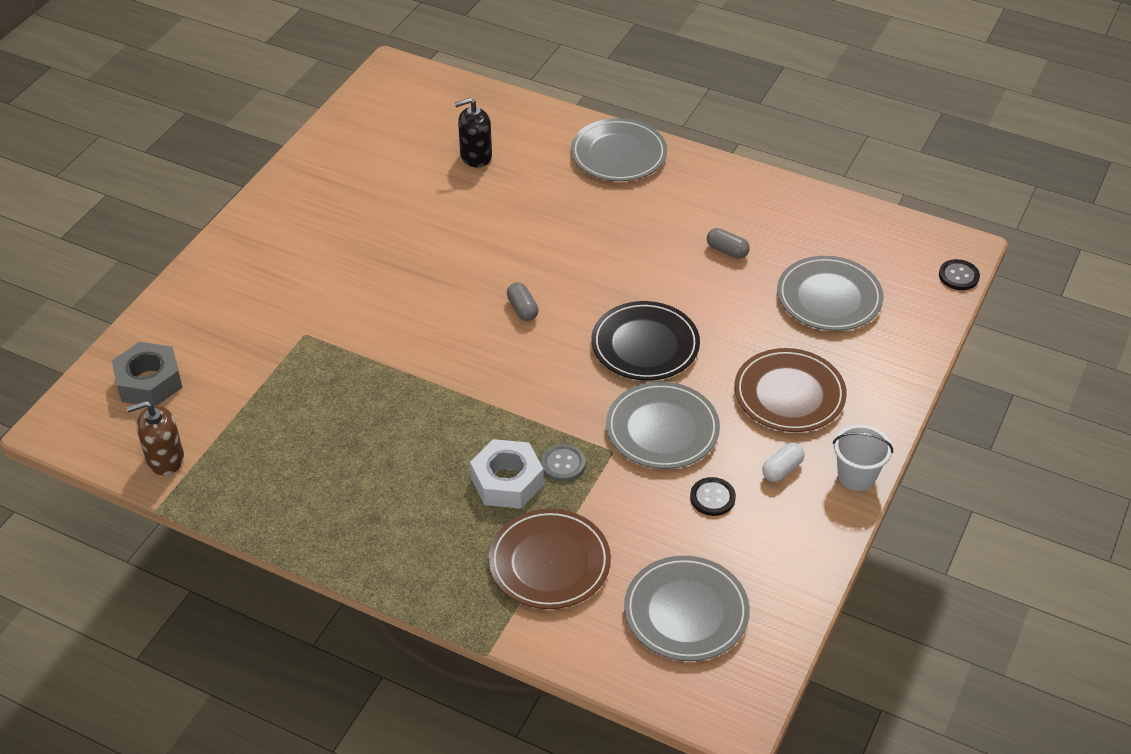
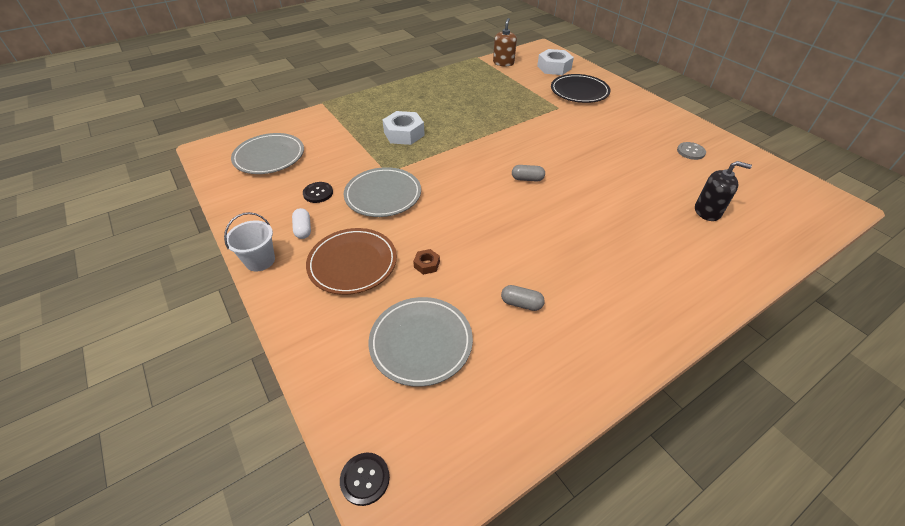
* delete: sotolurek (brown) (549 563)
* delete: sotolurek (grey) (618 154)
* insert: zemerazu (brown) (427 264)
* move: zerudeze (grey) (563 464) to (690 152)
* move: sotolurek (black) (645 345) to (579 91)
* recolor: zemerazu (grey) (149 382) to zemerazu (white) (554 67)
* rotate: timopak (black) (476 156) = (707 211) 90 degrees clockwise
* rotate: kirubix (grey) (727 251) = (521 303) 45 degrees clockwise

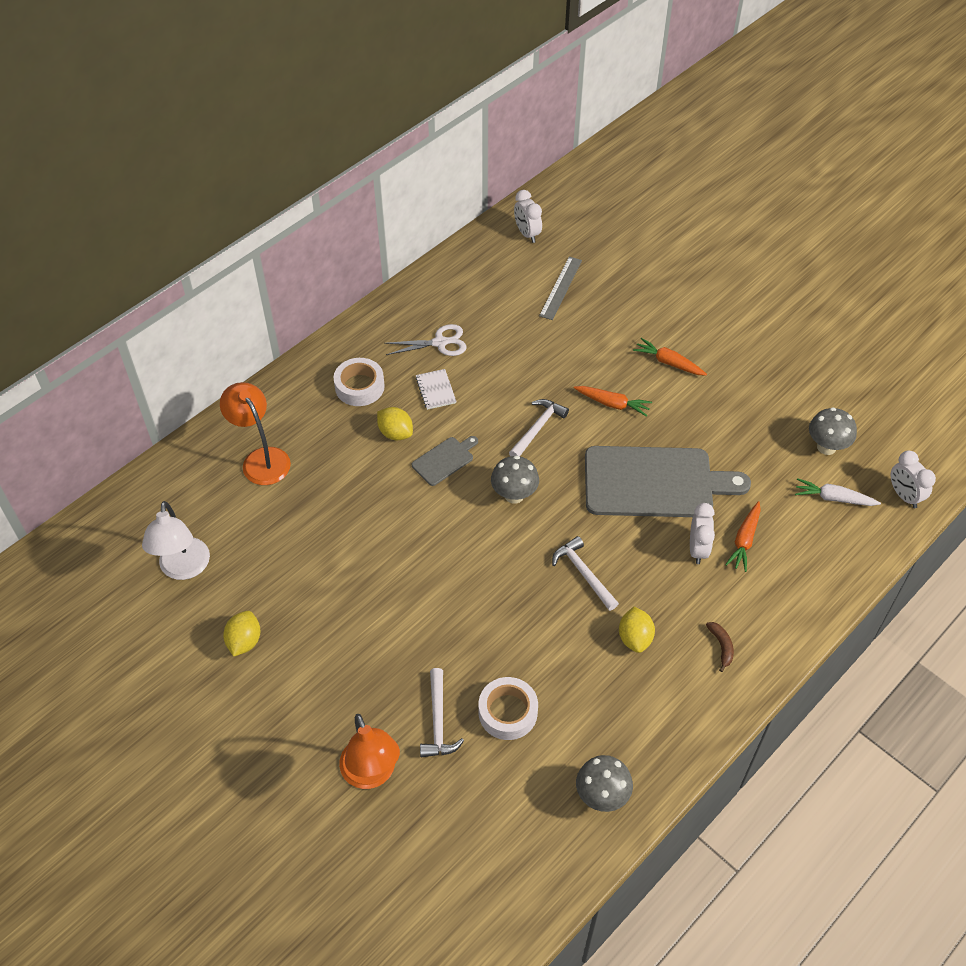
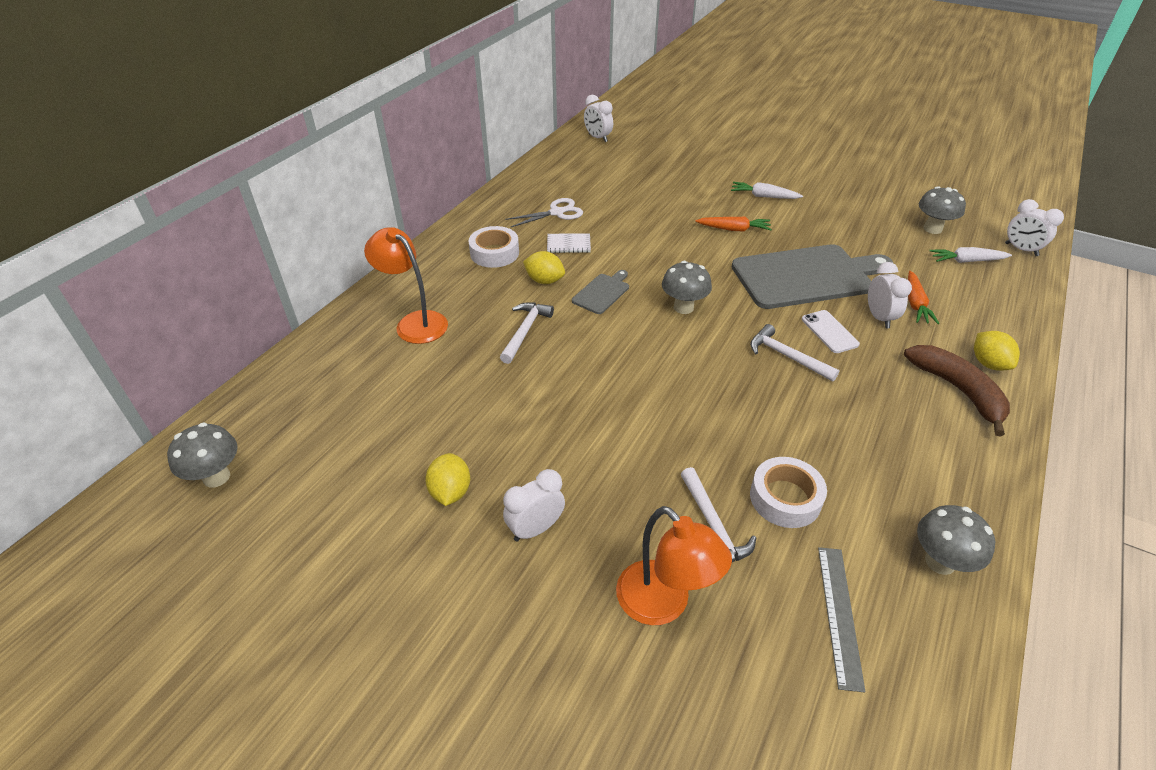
* delete: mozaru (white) (184 568)
* insert: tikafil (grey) (216 477)
* insert: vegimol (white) (535 529)
* insert: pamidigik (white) (829 332)
* move: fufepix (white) (538 428) to (525 331)
* move: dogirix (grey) (561 288) to (839 614)
* move: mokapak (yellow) (635 638) to (988 364)
* recolor: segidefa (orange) (668 362) to segidefa (white) (763 196)
* rotate: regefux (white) (435 390) = (568 244) 60 degrees counterclockwise
* resize: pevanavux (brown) (721 646) = (958 390) x2.16

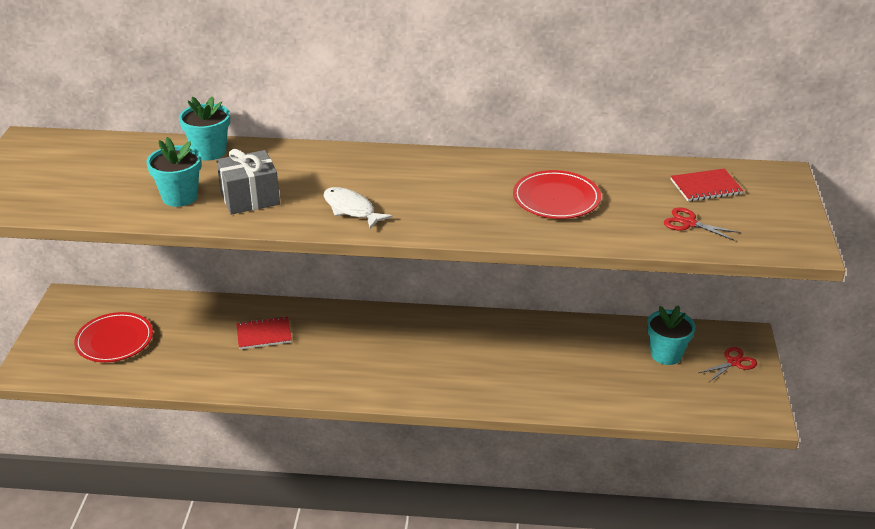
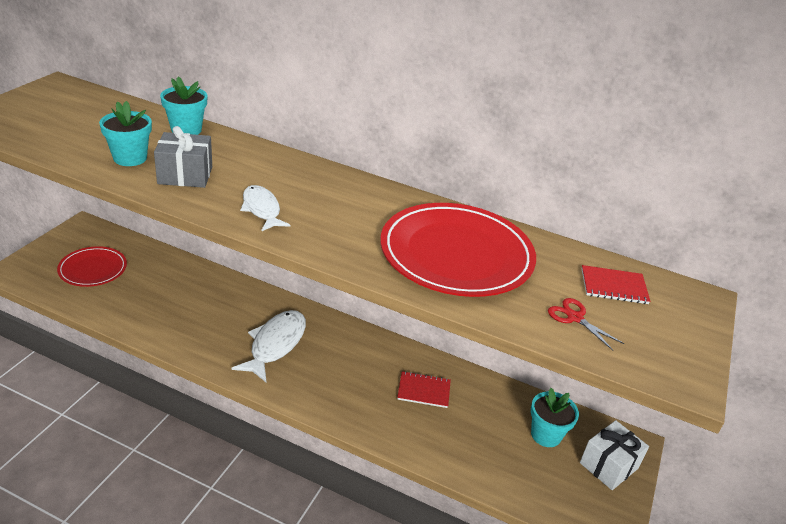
* insert: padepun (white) (275 344)
* move: regefux (red) (264 334) to (423 391)
* replace: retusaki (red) (734 362) to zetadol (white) (609 465)
* resize: sotolurek (red) (556 198) = (456 254) x1.76

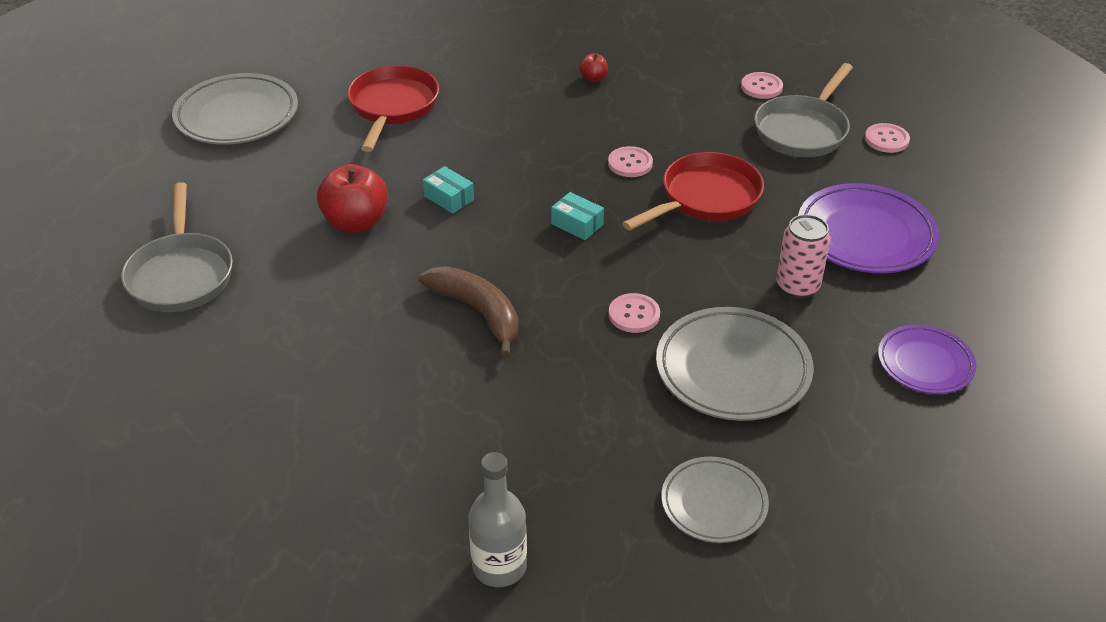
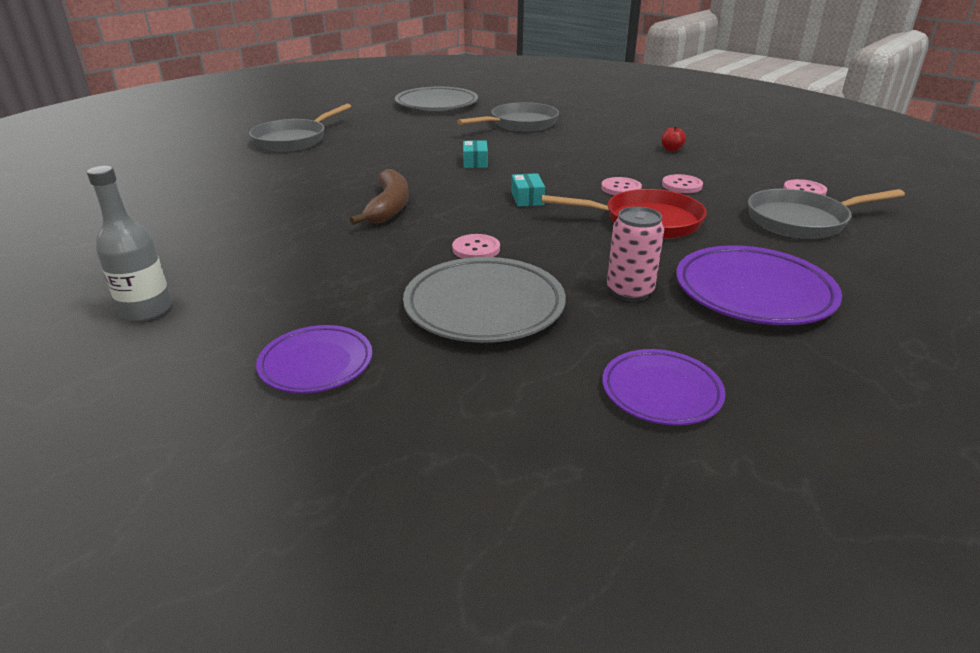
* delete: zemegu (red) (356 222)
* move: zerudeze (pink) (886 139) to (681 185)
* recolor: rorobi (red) (393 107) to rorobi (grey) (520 124)
* recolor: sotolurek (grey) (714 504) to sotolurek (purple) (316 364)

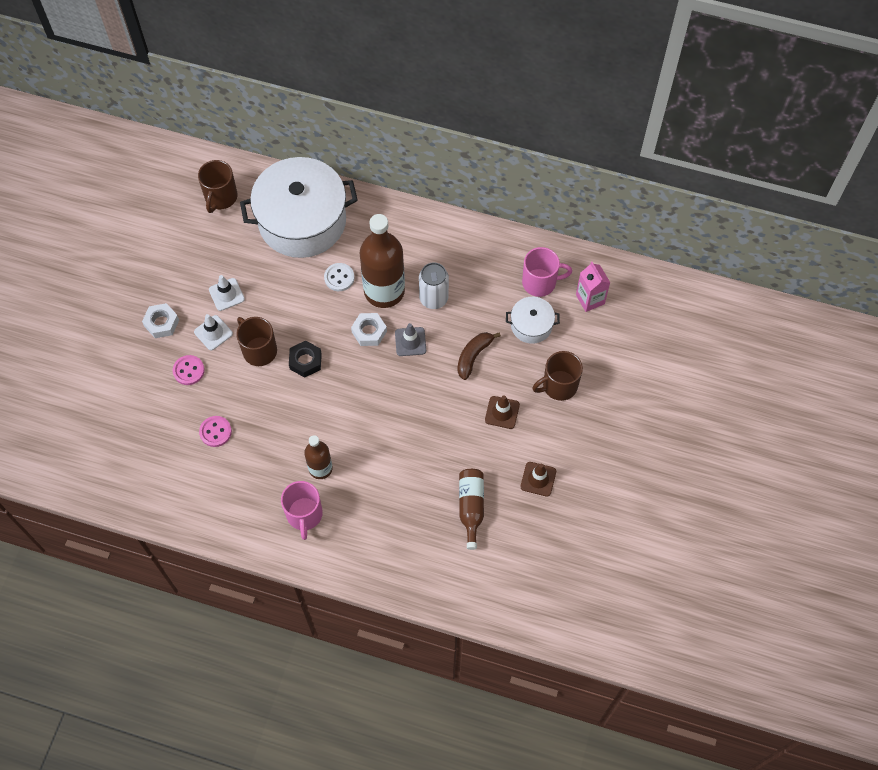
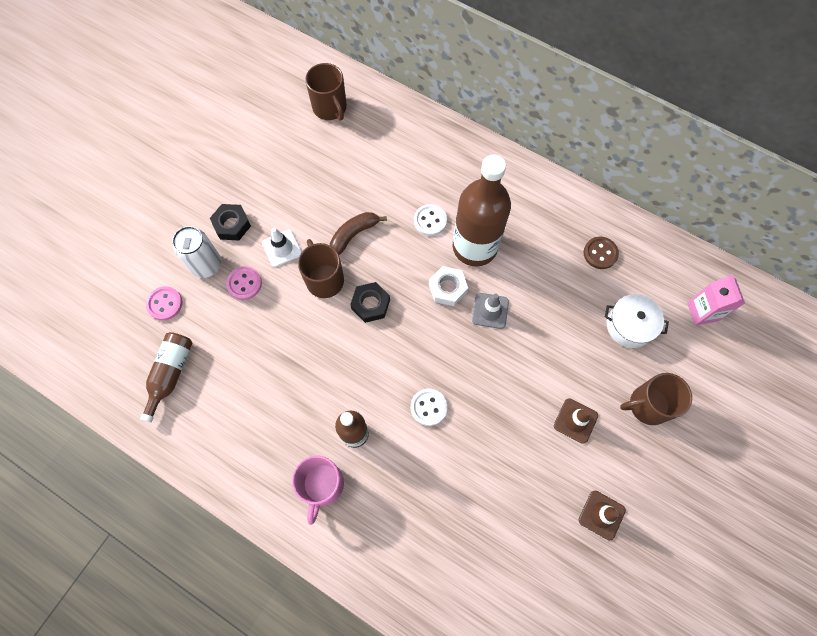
* delete: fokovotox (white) (226 294)
* delete: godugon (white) (302 221)
* delete: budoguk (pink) (540 282)
* insert: zerudeze (white) (428 407)
* insert: zerudeze (brown) (600 253)
* move: zerudeze (pink) (215 432) to (165 304)
* move: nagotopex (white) (433 298) to (206 265)
* move: pevanavux (brown) (473 356) to (354 235)
* move: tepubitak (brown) (471 507) to (170 374)
* recolor: zemerazu (white) (161 323) to zemerazu (black) (232 225)
* rotate: budoguk (brown) (220 197) = (330 108) 60 degrees counterclockwise

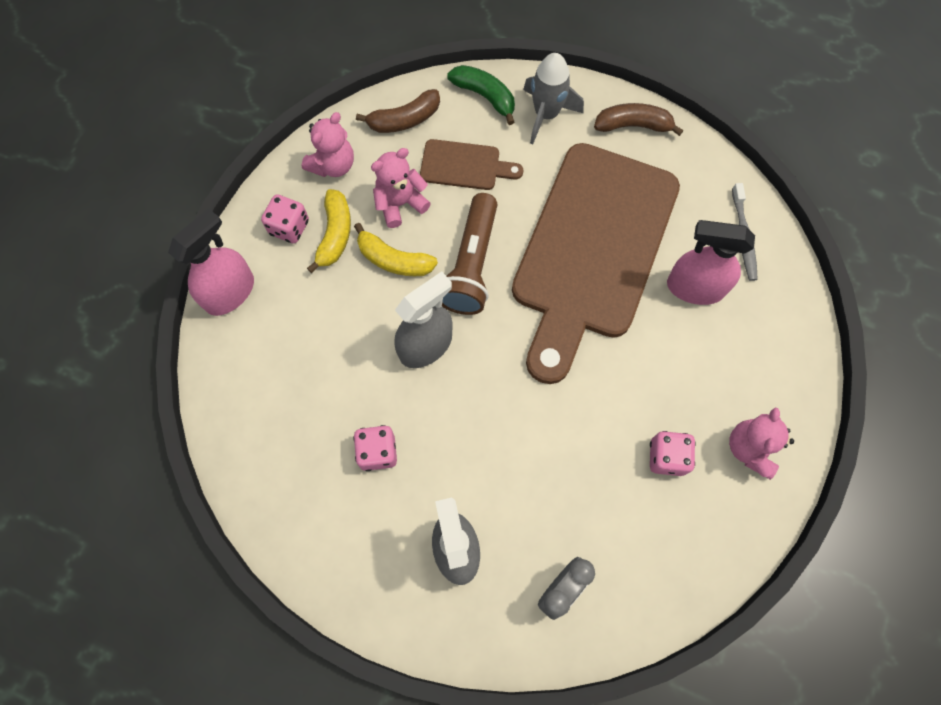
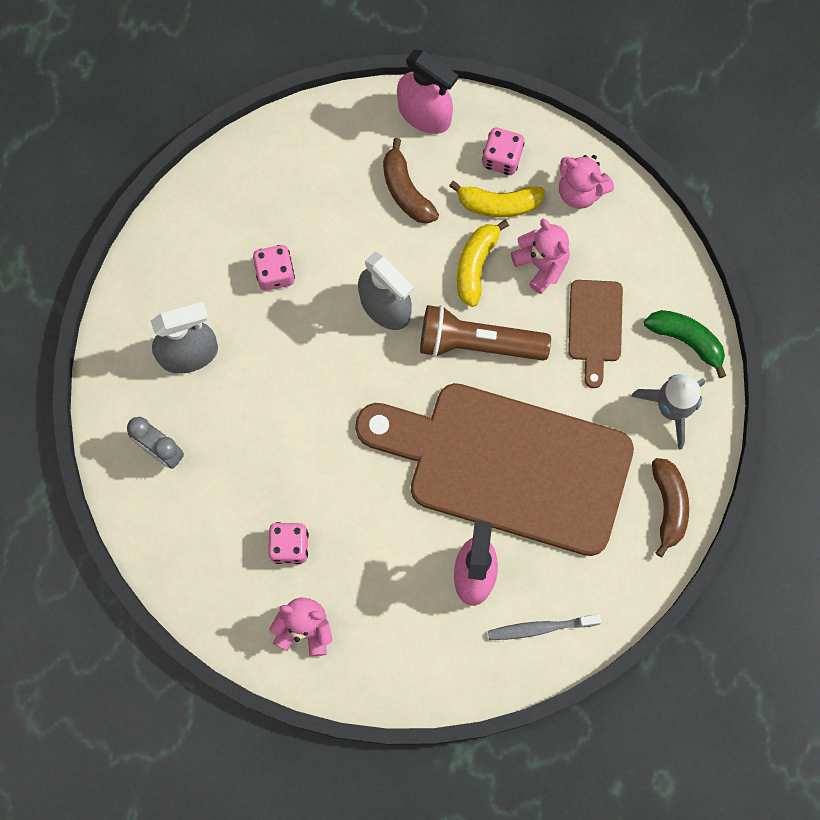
* move: pevanavux (brown) (404 120) to (406 190)
* rotate: pevanavux (green) (485 96) = (687 340) 90 degrees counterclockwise

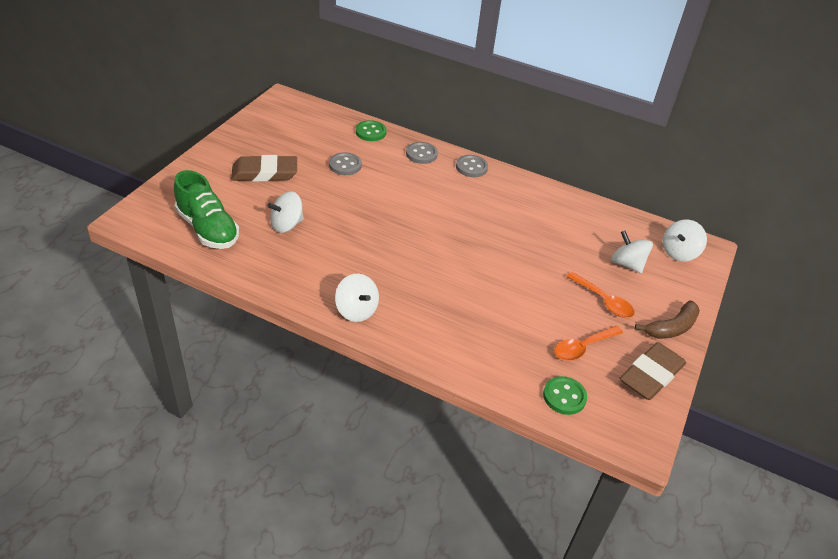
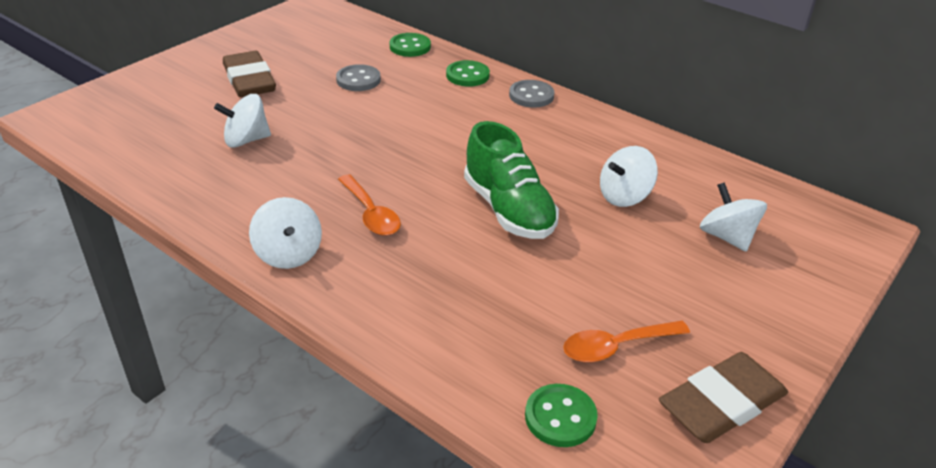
* delete: pevanavux (brown) (672 328)
* move: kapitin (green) (208 229) to (508 210)
* move: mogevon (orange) (604 301) to (371 214)
* move: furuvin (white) (679 252) to (624 196)
* recolor: zerudeze (grey) (421 154) to zerudeze (green) (467 75)
* rotate: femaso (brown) (265 173) = (249 80) 60 degrees clockwise

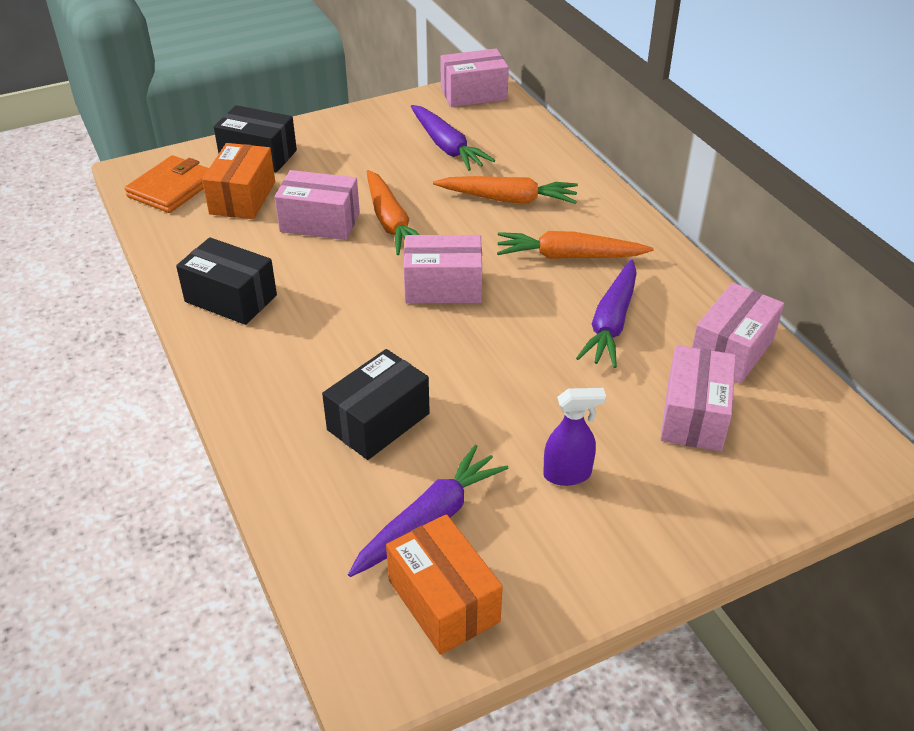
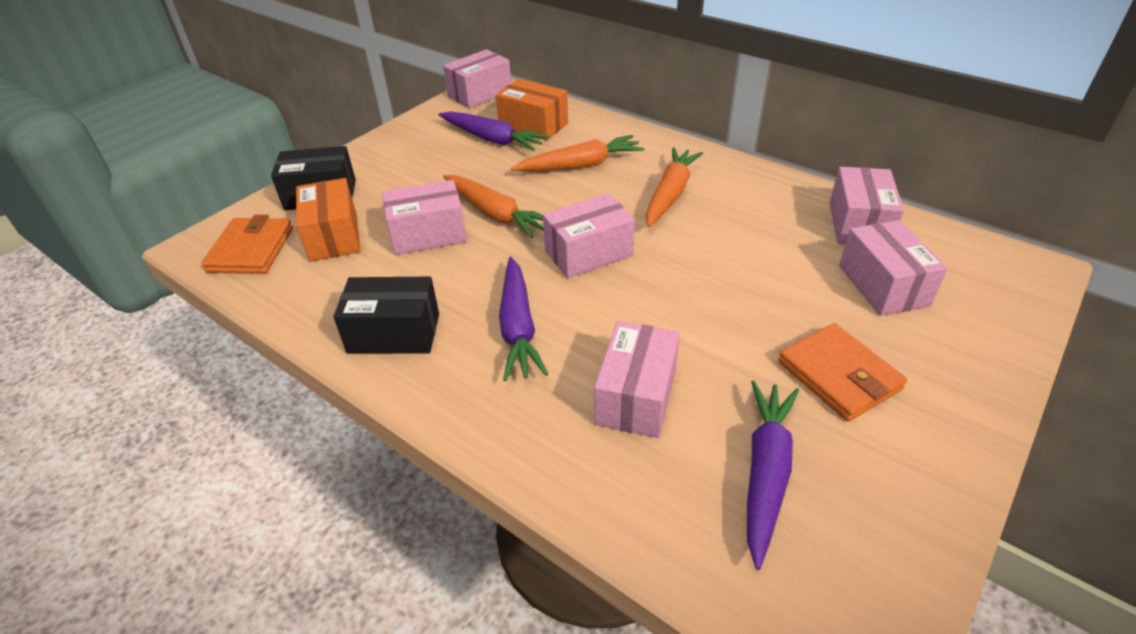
* move: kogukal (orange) (443 600) to (533 125)
* move: segidefa (purple) (611 323) to (518 327)
* replace: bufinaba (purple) (567 474) to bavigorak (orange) (838 375)
* recolor: kogukal (black) (378 422) to kogukal (pink) (636 396)
* rotate: segidefa (orange) (569 256) = (670 194) 135 degrees clockwise

